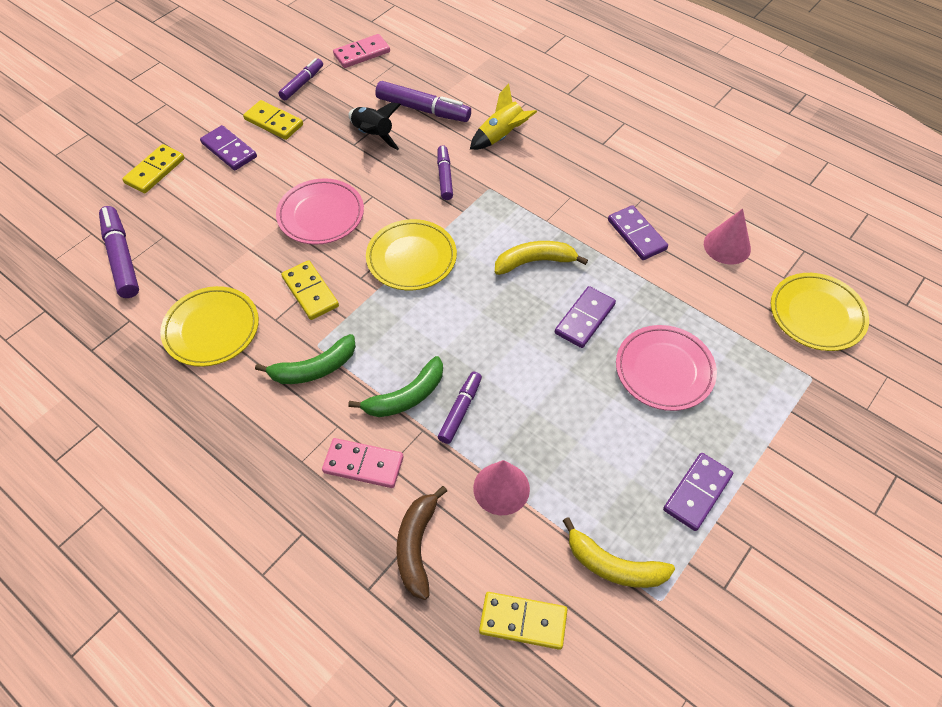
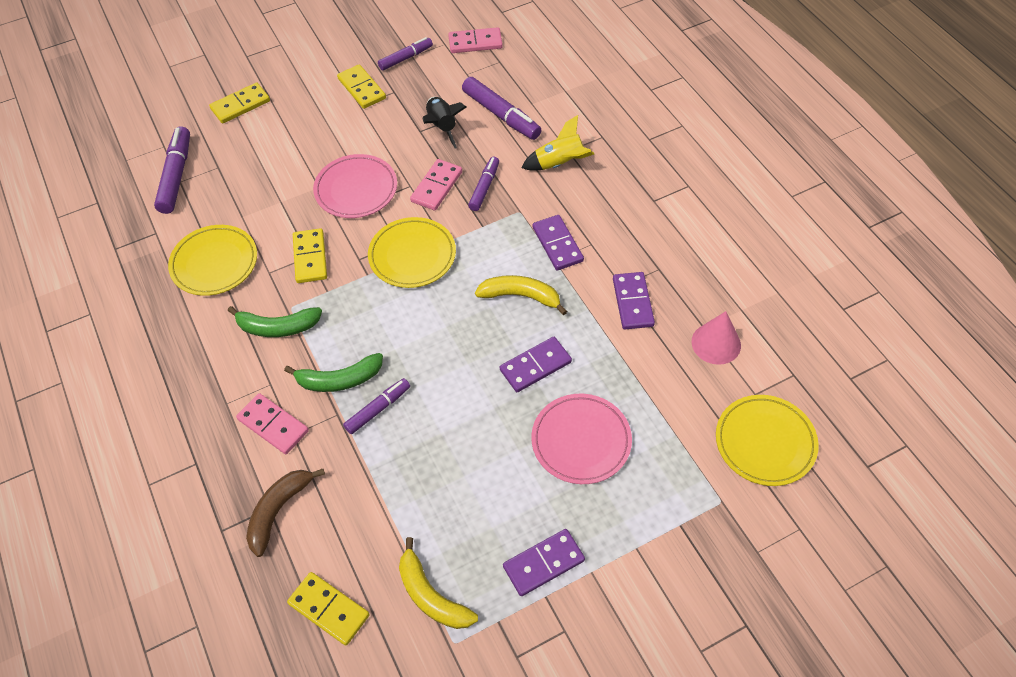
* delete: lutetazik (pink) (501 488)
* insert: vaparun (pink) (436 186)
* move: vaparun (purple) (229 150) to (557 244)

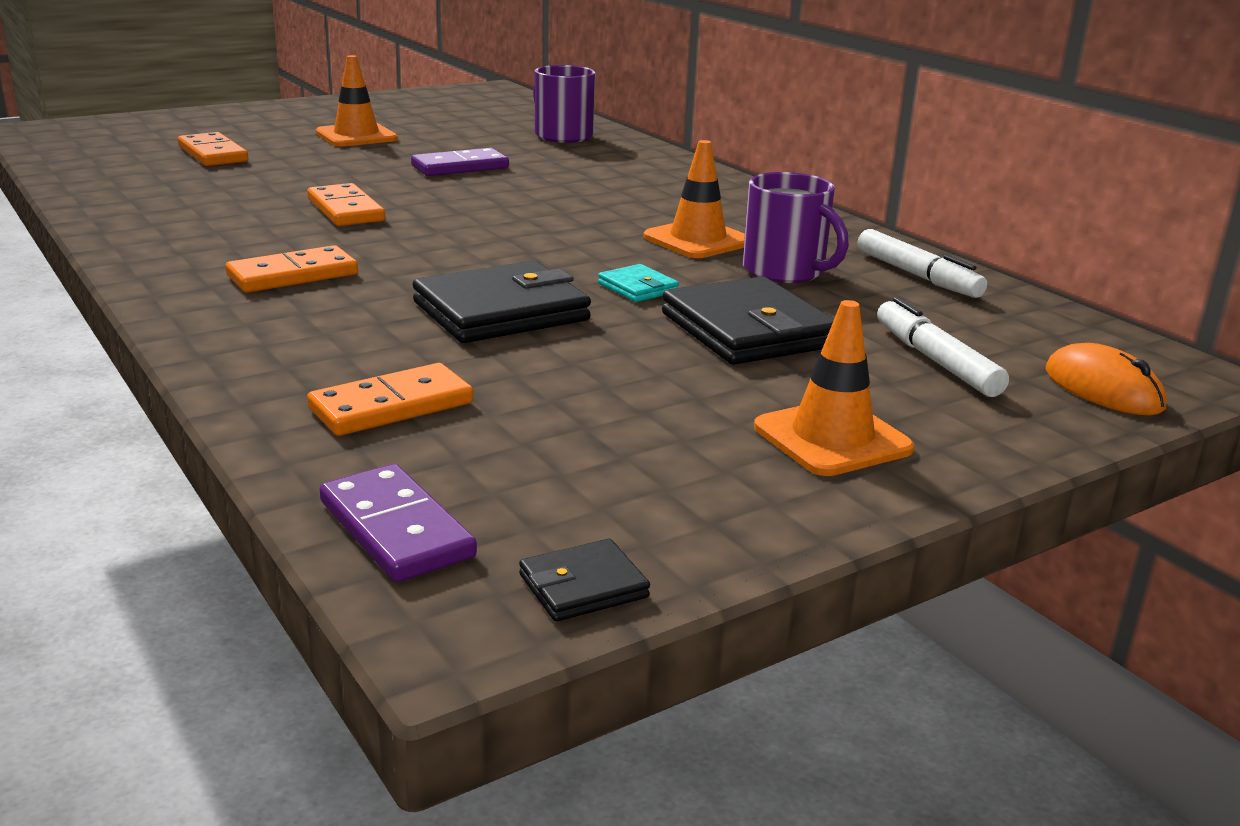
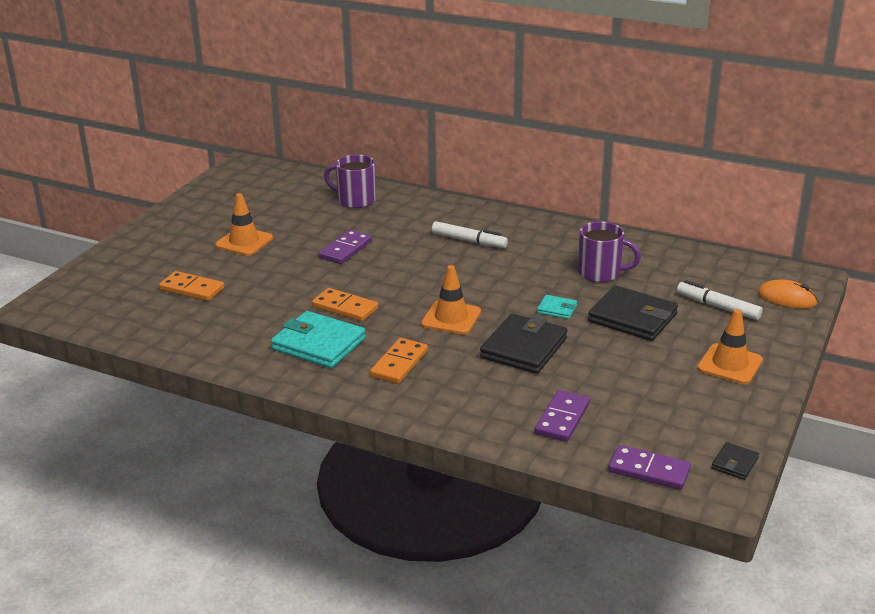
* insert: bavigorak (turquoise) (318 344)
* move: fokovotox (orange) (697 240) to (451 318)
* move: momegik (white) (917 276) to (469 241)
* recolor: vaparun (orange) (391 406) to vaparun (purple) (562 419)

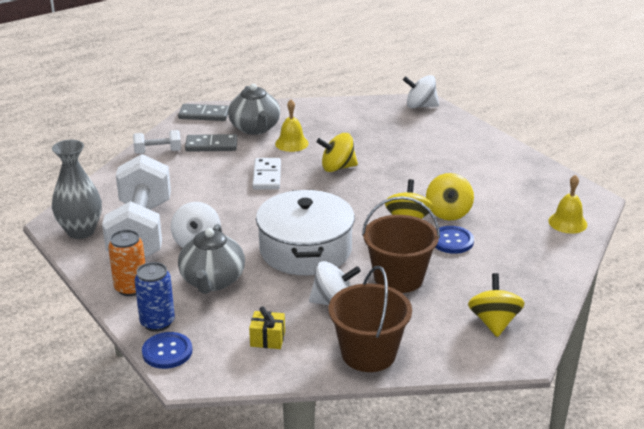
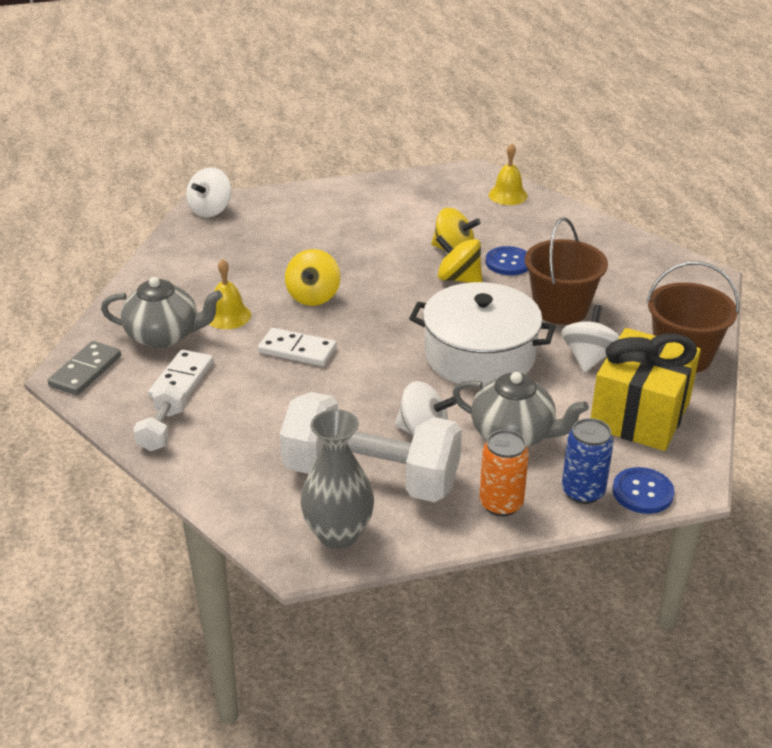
* delete: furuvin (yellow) (494 322)
* recolor: vaparun (grey) (211 145) to vaparun (white) (181 380)
* resize: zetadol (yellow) (267 339) = (640 414) x2.47

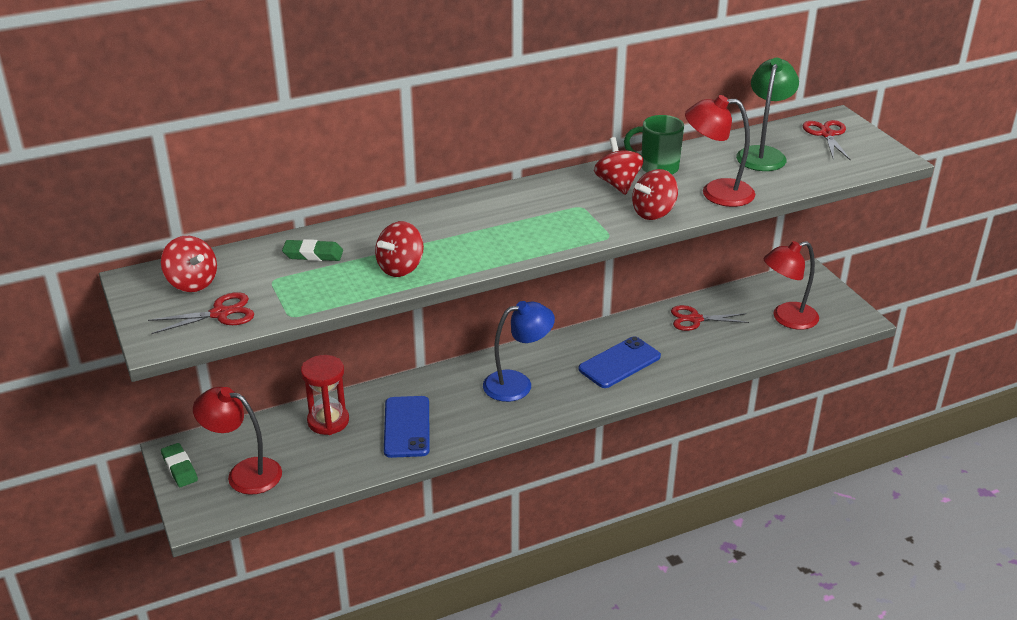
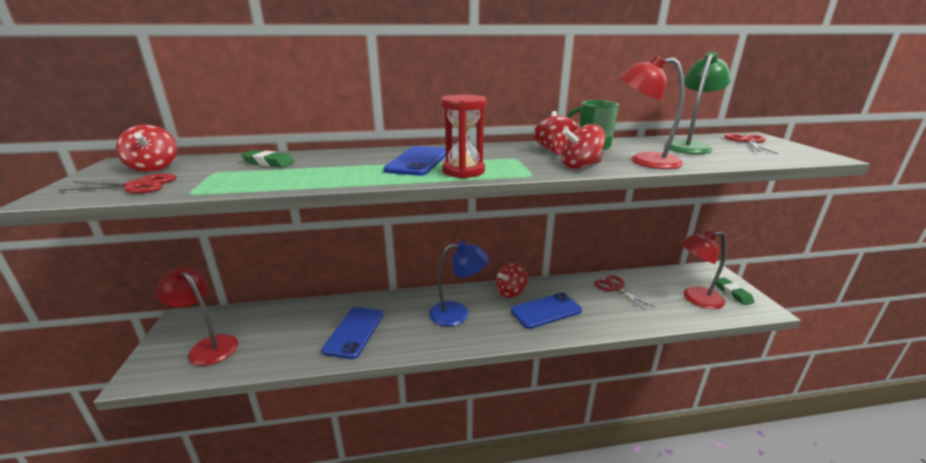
* insert: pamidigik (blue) (418 161)
* move: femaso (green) (179 468) to (732 293)
* move: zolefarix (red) (328 421) to (463 171)
* move: furuvin (red) (400 268) to (511 292)
* rotate: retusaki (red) (695 319) = (615 288) 45 degrees clockwise

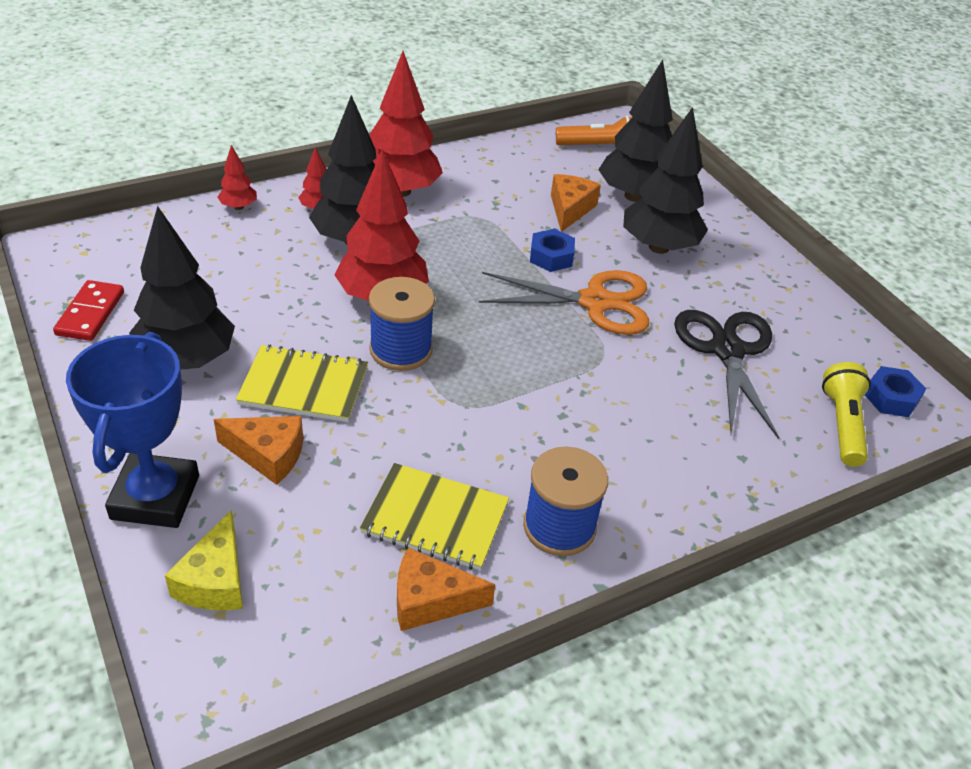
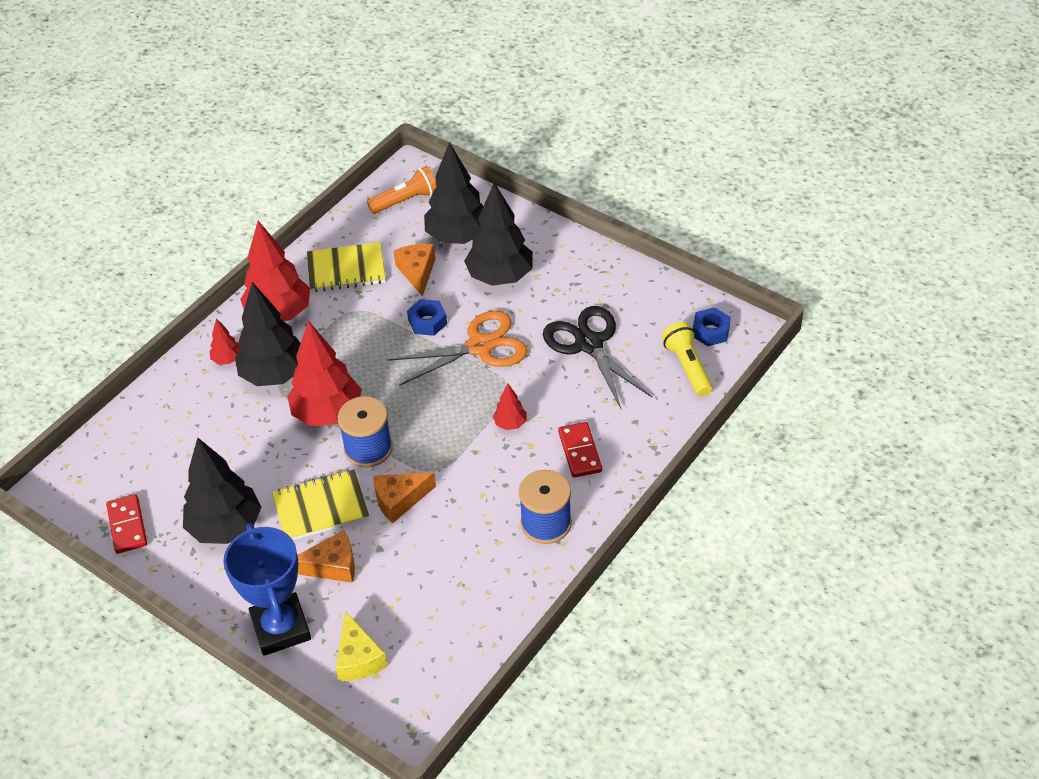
* insert: vaparun (red) (580 451)
* move: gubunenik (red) (239 207) to (510 424)
* move: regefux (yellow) (435 518) to (346 269)
* move: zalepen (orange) (430 600) to (399 500)

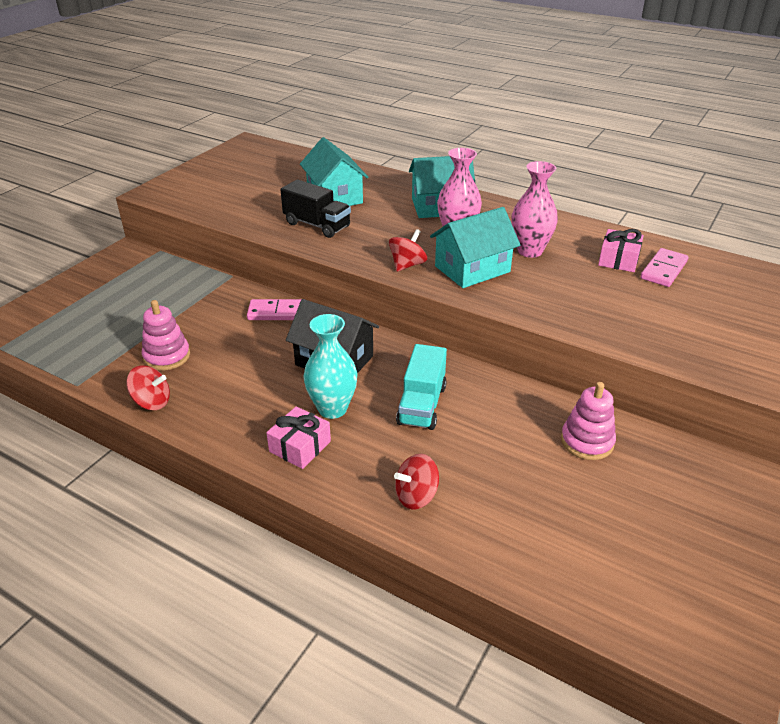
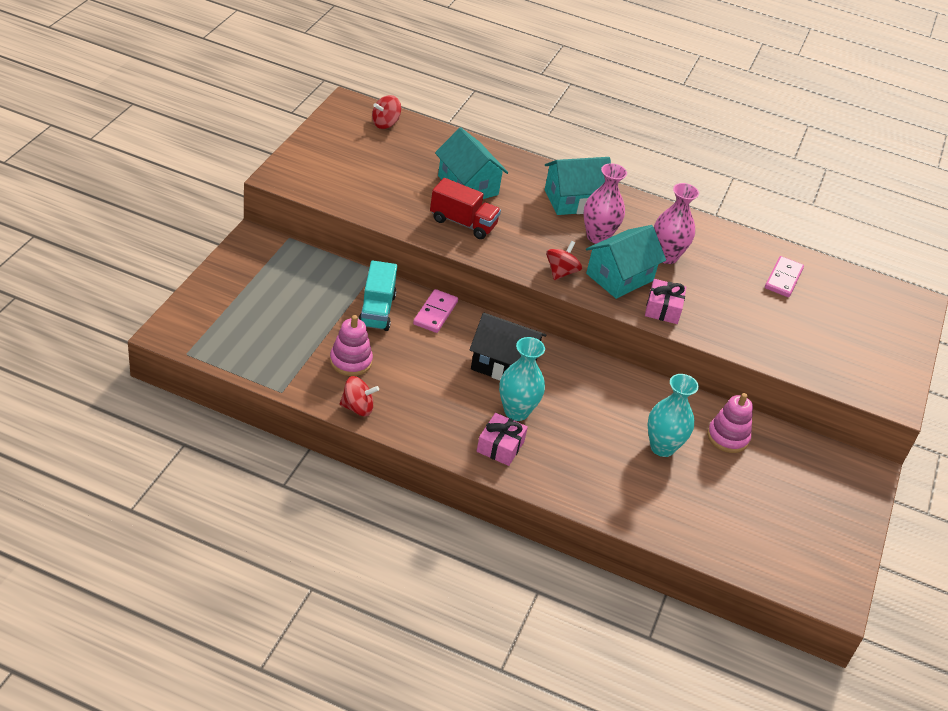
* insert: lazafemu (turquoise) (662 447)
* move: furuvin (red) (416 496) to (385 123)
* move: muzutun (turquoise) (422 405) to (377 310)
* move: zetadol (pink) (618 260) to (663 309)
* recolor: muzutun (black) (317 225) to muzutun (red) (463 223)
* rotate: vaparun (pink) (277 312) = (435 313) 60 degrees counterclockwise

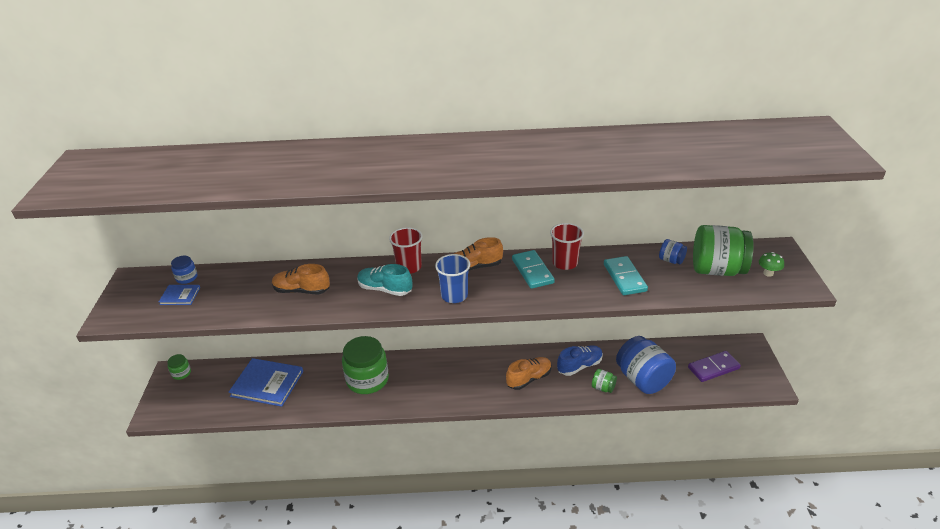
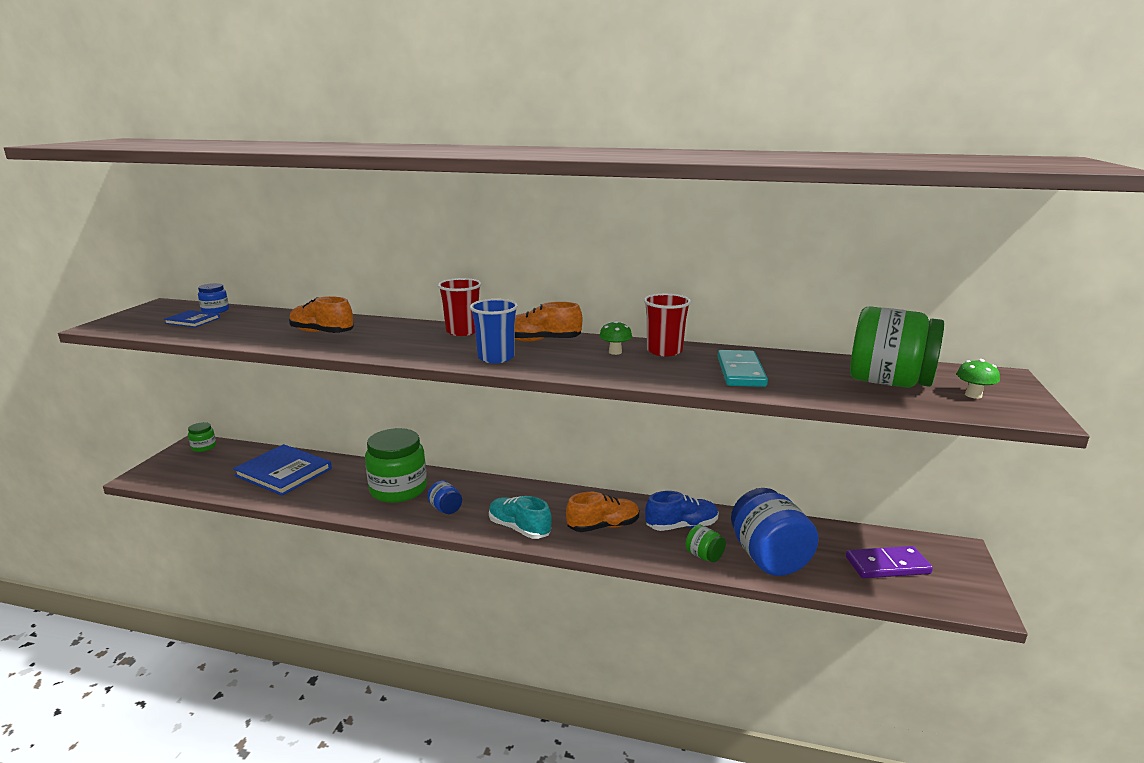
* move: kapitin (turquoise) (385 289) to (519 528)
* move: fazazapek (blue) (671 260) to (446 509)
* replace: vaparun (turquoise) (532 271) to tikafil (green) (615 352)

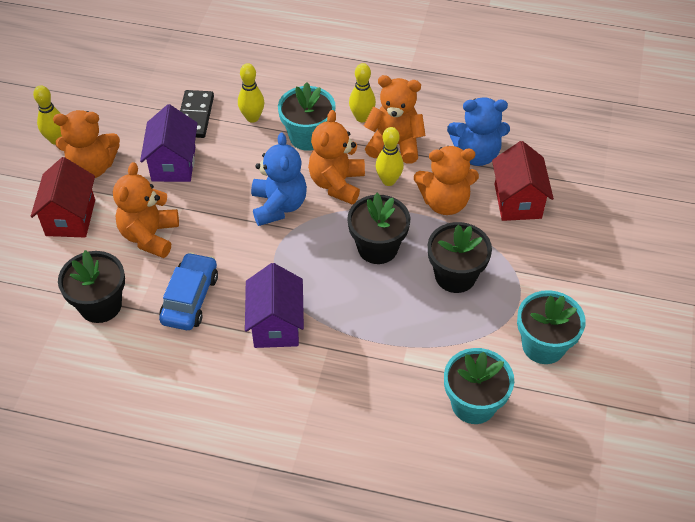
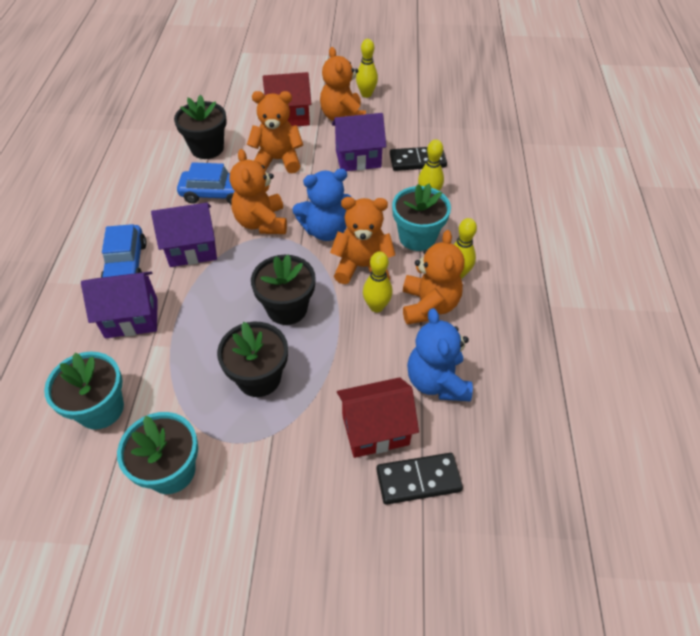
* insert: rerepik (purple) (131 318)
* insert: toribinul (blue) (126 265)
* insert: vaparun (black) (418 480)
* move: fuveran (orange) (444 202) to (261 222)

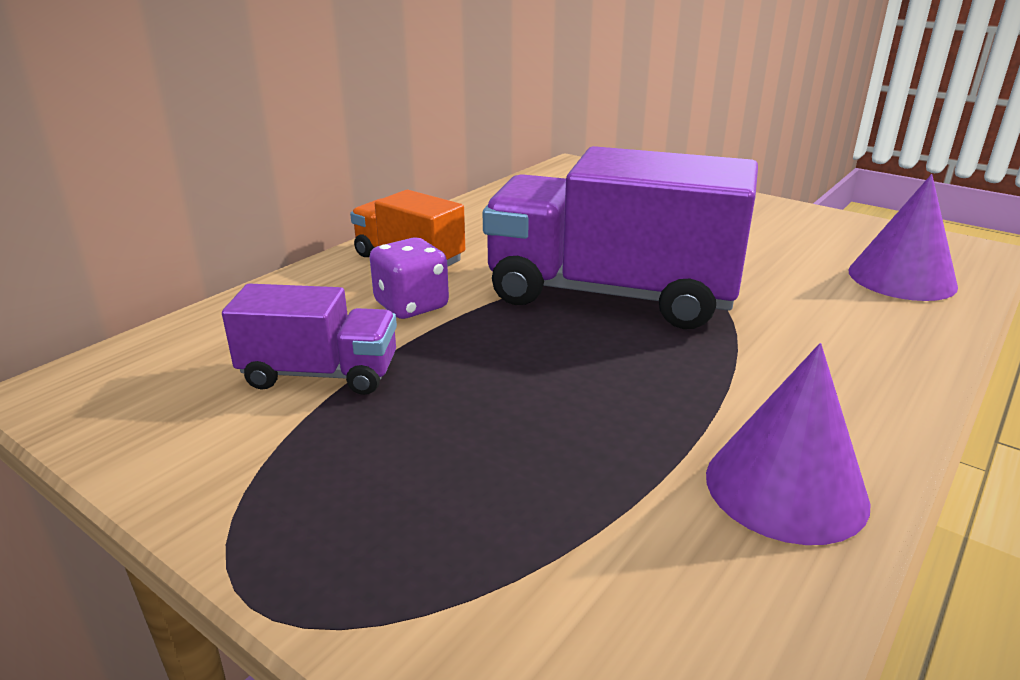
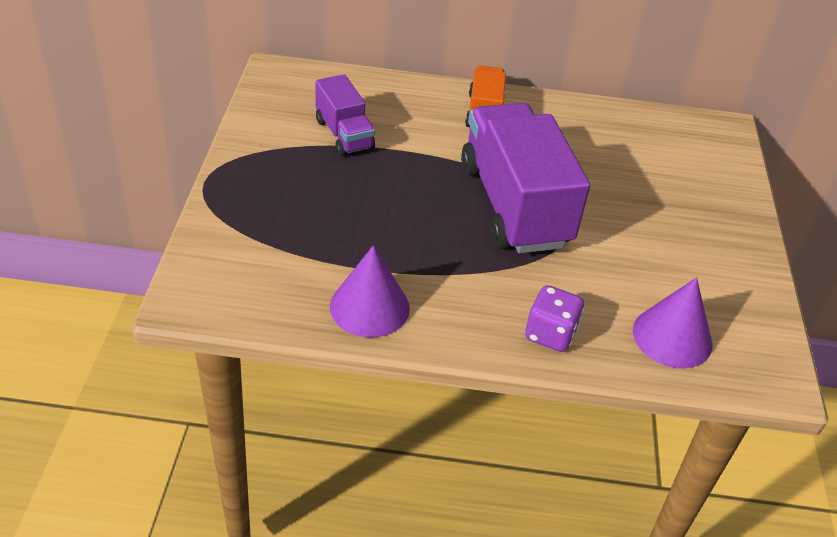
* move: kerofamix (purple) (411 306) to (550 334)

